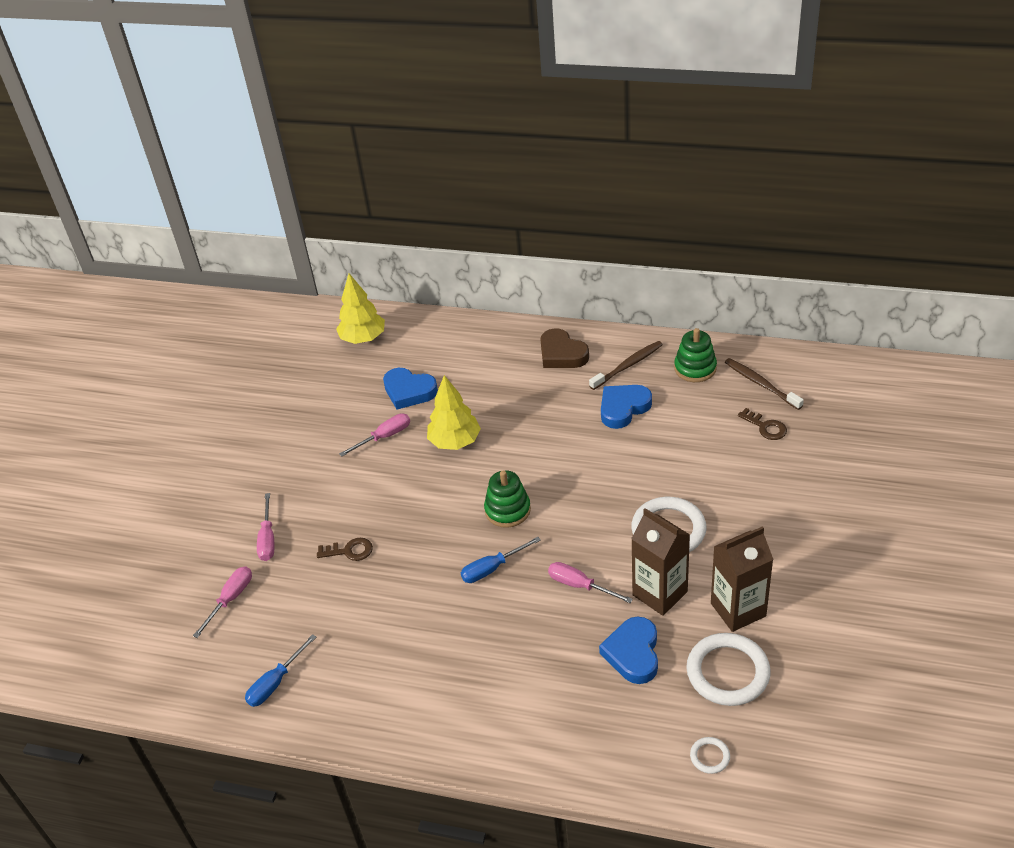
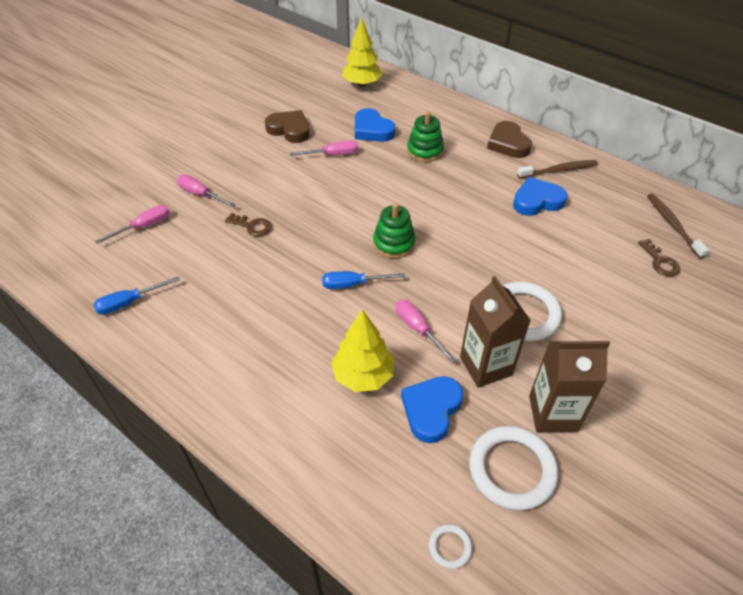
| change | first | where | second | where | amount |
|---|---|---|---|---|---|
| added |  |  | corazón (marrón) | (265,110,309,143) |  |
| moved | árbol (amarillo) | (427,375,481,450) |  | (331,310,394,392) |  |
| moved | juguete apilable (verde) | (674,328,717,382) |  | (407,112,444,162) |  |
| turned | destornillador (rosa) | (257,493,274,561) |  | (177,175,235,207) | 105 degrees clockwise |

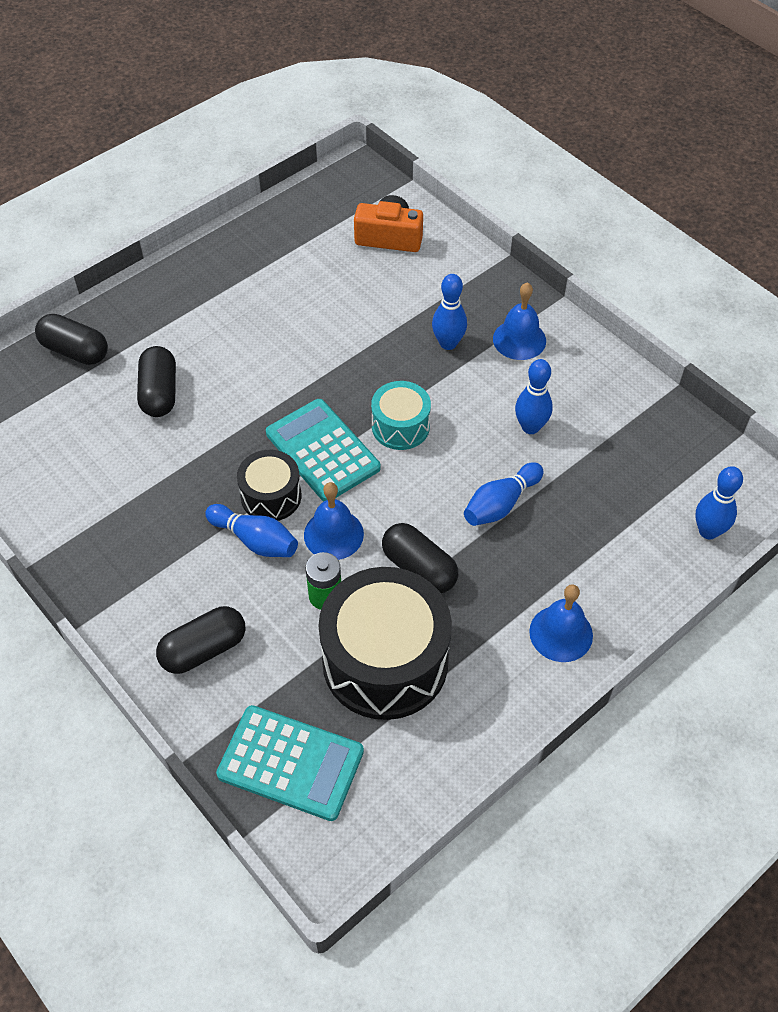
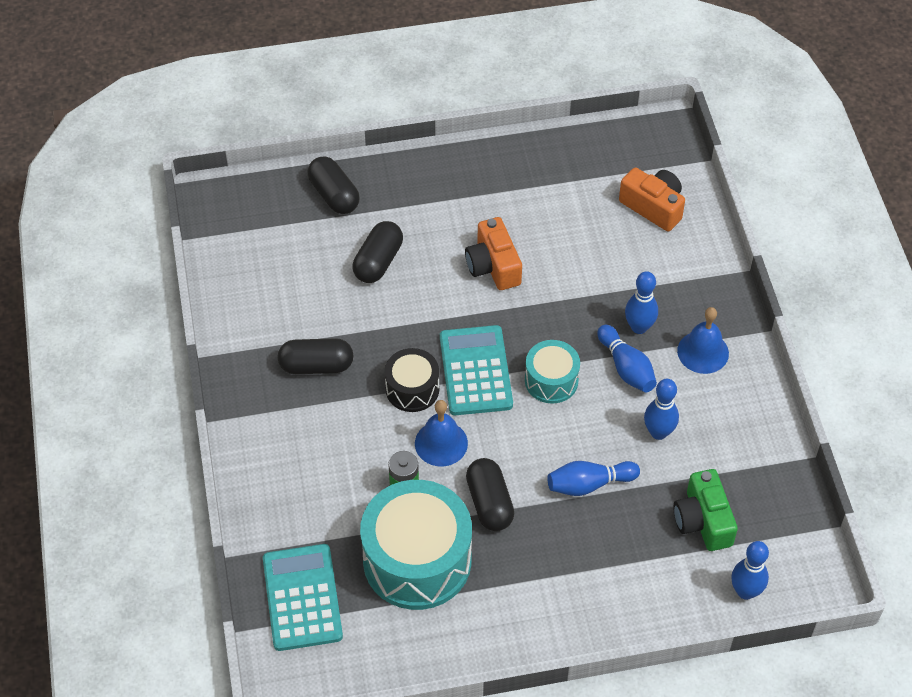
| change | first | where | second | where | amount |
|---|---|---|---|---|---|
| removed | campana (azul) | (529,584,593,662) |  |  |  |
| added |  |  | cámara (naranja) | (465,217,522,290) |  |
| added |  |  | cámara (verde) | (673,469,738,551) |  |
| moved | cápsula (negro) | (156,606,245,674) |  | (278,338,354,374) |  |
| moved | bolo (azul) | (205,504,298,557) |  | (597,325,657,392) |  |
| recoloured | tambor (negro) | (319,567,452,720) | tambor (turquesa) | (360,480,472,610) |  |
| turned | calculadora (turquesa) | (216,705,364,821) |  | (263,544,343,651) | 150 degrees counterclockwise |

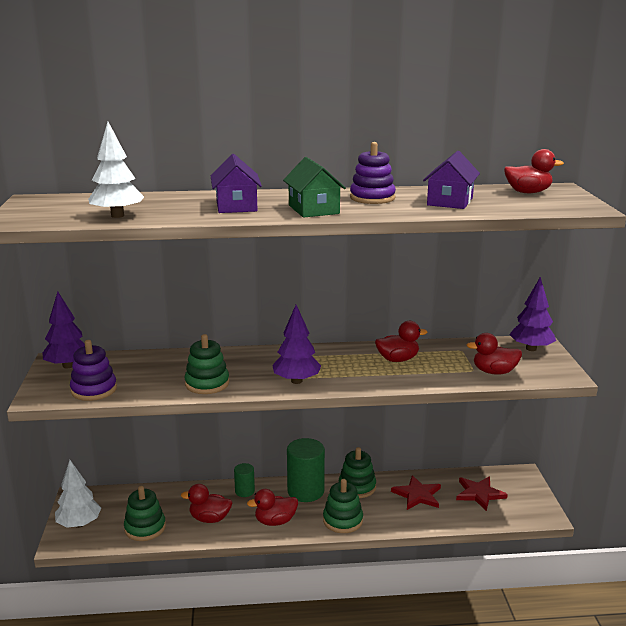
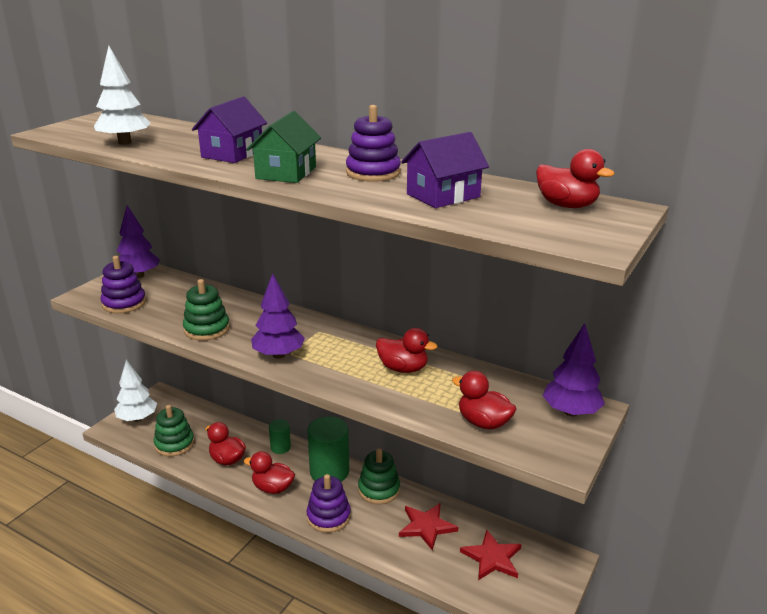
| change | first | where | second | where | amount |
|---|---|---|---|---|---|
| recoloured | juguete apilable (verde) | (323,479,363,533) | juguete apilable (morado) | (307,474,351,533) |  |

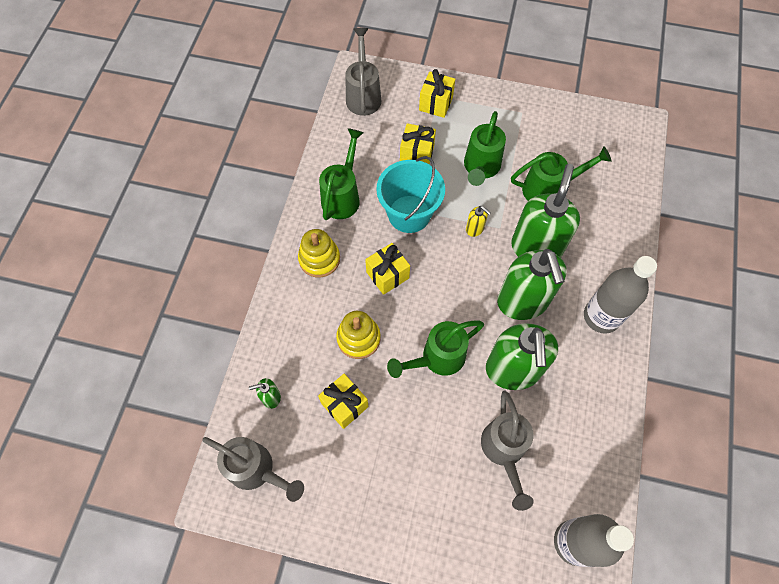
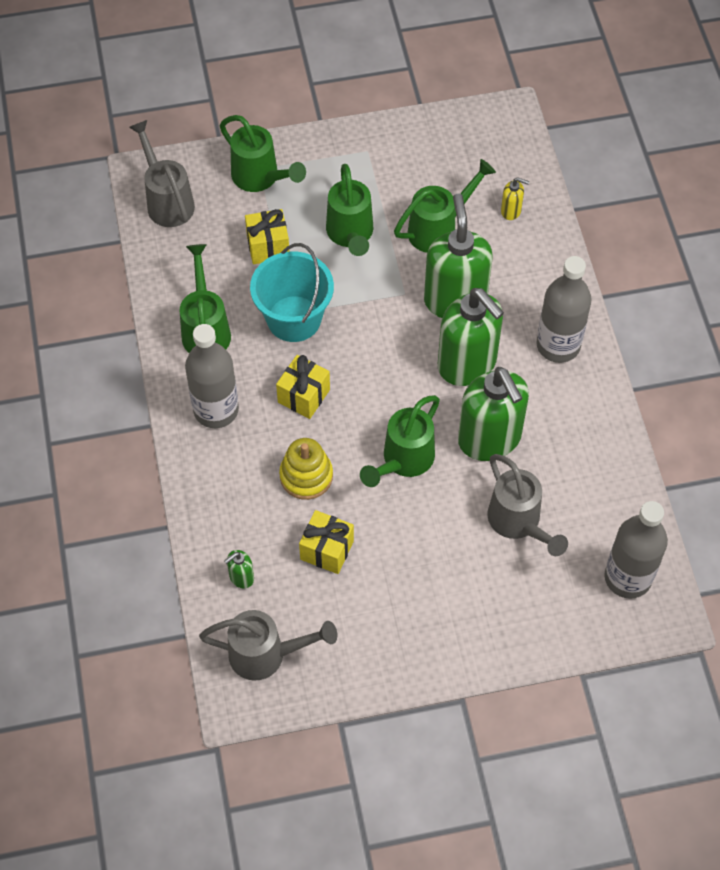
| change | first | where | second | where | amount |
|---|---|---|---|---|---|
| moved | dispensador de jabón (amarillo) | (466,206,491,237) |  | (501,177,529,220) |  |
| replaced | juguete apilable (amarillo) | (298,229,340,278) | botella (gris) | (185,324,239,428) |  |
| replaced | regalo (amarillo) | (419,69,455,118) | regadera (verde) | (220,115,306,192) |  |

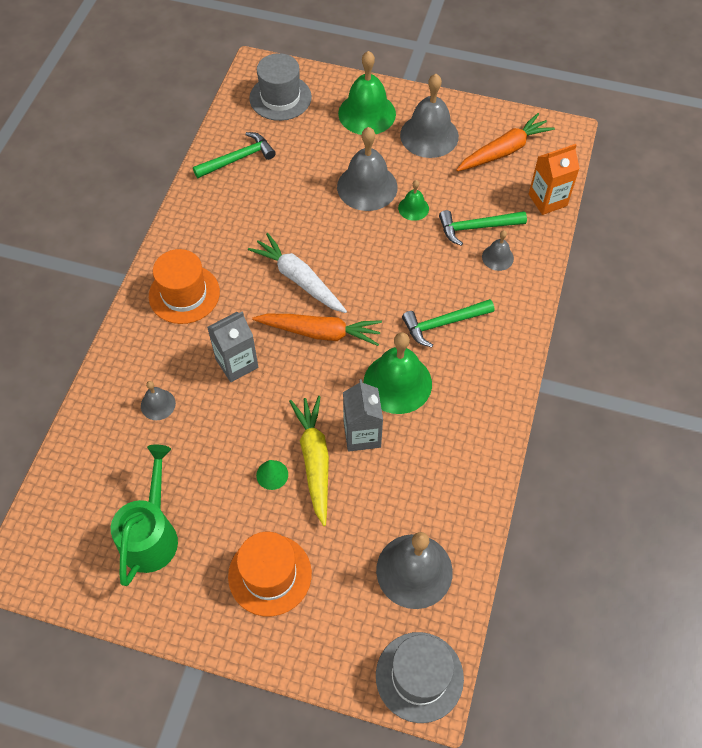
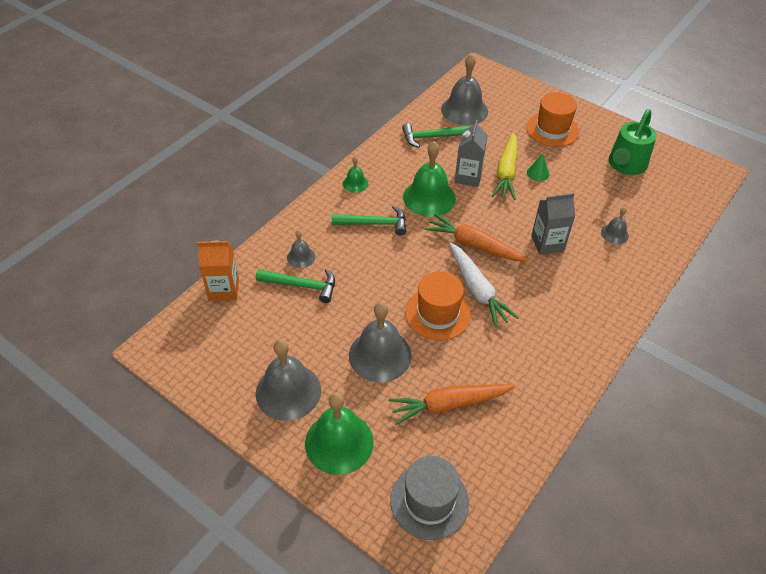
| change | first | where | second | where | amount |
|---|---|---|---|---|---|
| removed | sombrero (gris) | (376,632,464,723) |  |  |  |
| moved | sombrero (naranja) | (149,249,220,324) |  | (405,271,471,340) |  |
| moved | martillo (verde) | (193,132,276,178) |  | (402,123,470,148) |  |
| moved | campana (verde) | (398,180,429,221) |  | (343,157,369,193) |  |
| moved | zanahoria (naranja) | (456,113,555,171) |  | (389,384,515,425) |  |

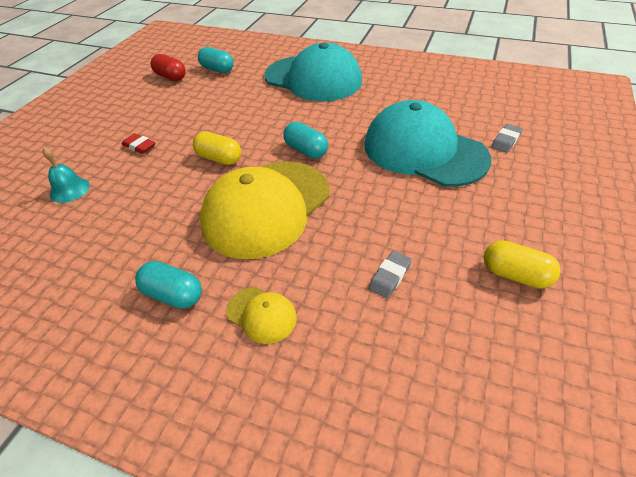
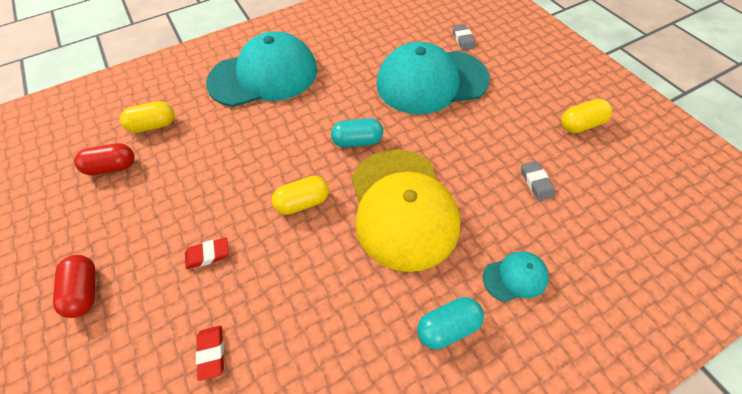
| change | first | where | second | where | amount |
|---|---|---|---|---|---|
| added |  |  | cápsula (rojo) | (53,255,95,318) |  |
| replaced | campana (turquesa) | (43,147,90,203) | goma de borrar (rojo) | (196,326,224,381) |  |
| recoloured | cápsula (turquesa) | (198,47,234,73) | cápsula (amarillo) | (120,101,175,133) |  |
| recoloured | gorra (amarillo) | (226,287,297,344) | gorra (turquesa) | (483,251,549,302) |  |

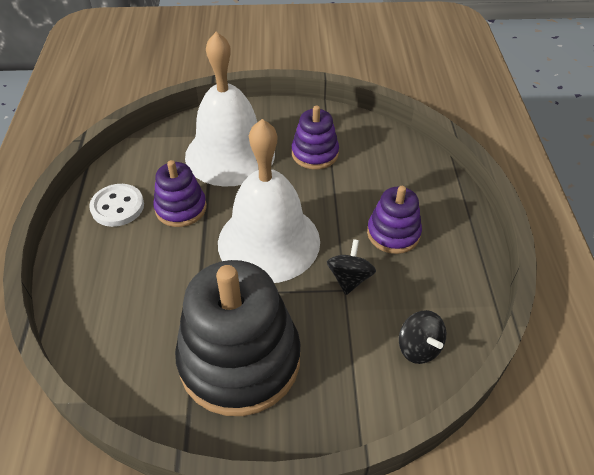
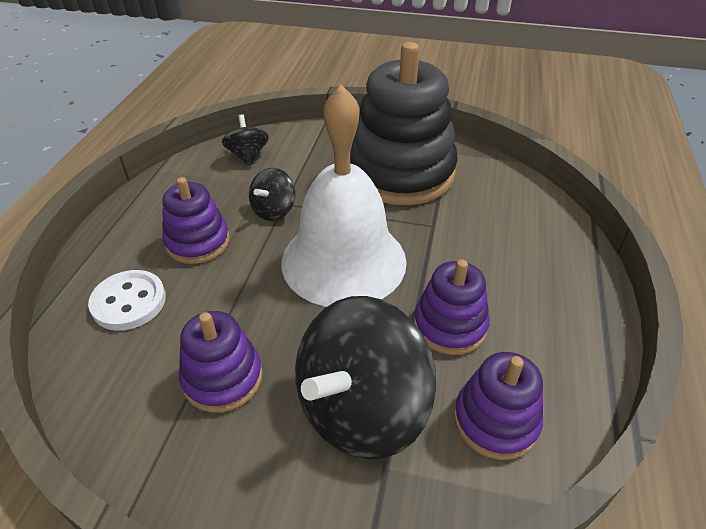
| change | first | where | second | where | amount |
|---|---|---|---|---|---|
| added |  |  | juguete apilable (morado) | (454,352,543,460) |  |
| moved | botón (blanco) | (89,184,144,227) |  | (88,270,166,331) |  |
| replaced | campana (blanco) | (185,32,275,187) | peonza (negro) | (295,296,436,460) |  |

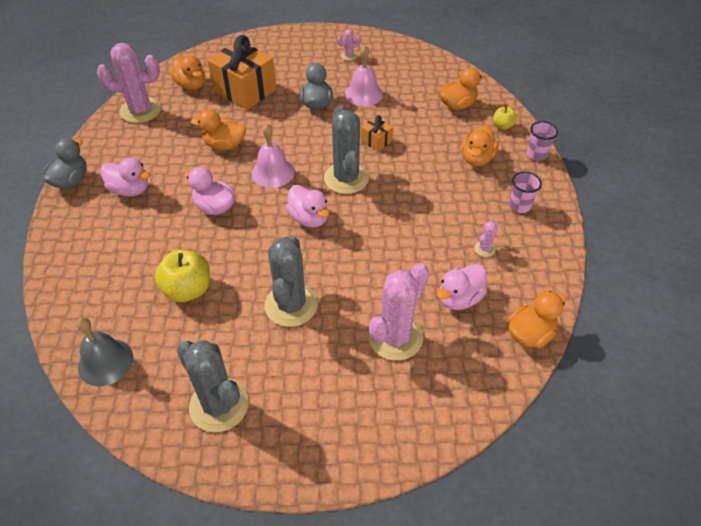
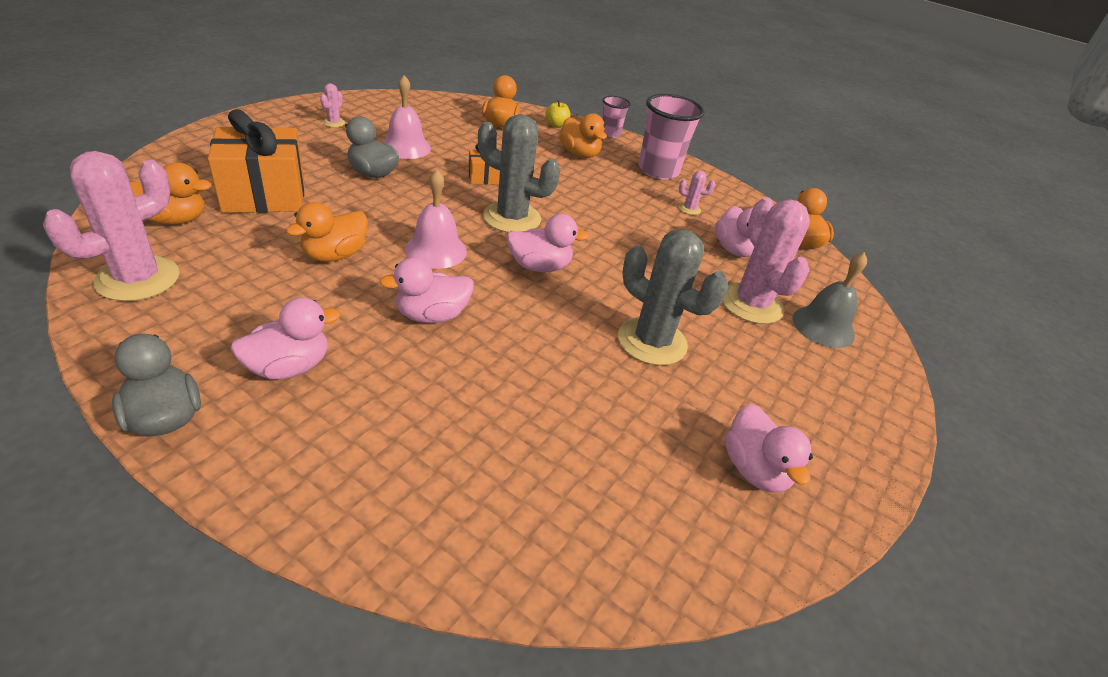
| change | first | where | second | where | amount |
|---|---|---|---|---|---|
| removed | manzana (amarillo) | (154,250,210,302) |  |  |  |
| moved | campana (gris) | (76,318,133,386) |  | (792,252,867,348) |  |
| replaced | cactus (gris) | (177,340,249,432) | pato (rosa) | (725,404,813,493) |  |
| turned | cactus (rosa) | (474,221,498,257) |  | (679,171,715,215) | 60 degrees counterclockwise |
| resized | vaso (rosa) | (509,171,542,213) |  | (638,94,704,180) | x1.86 |

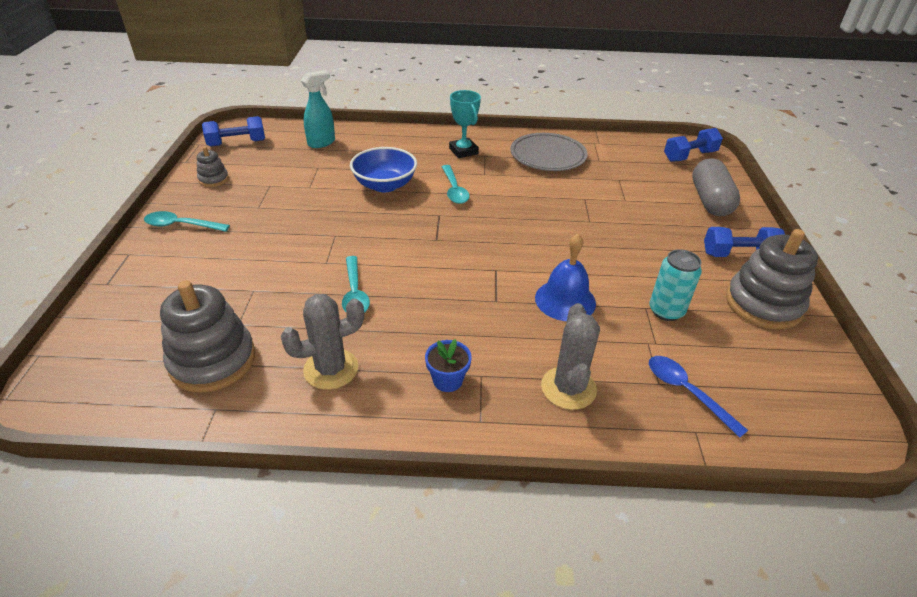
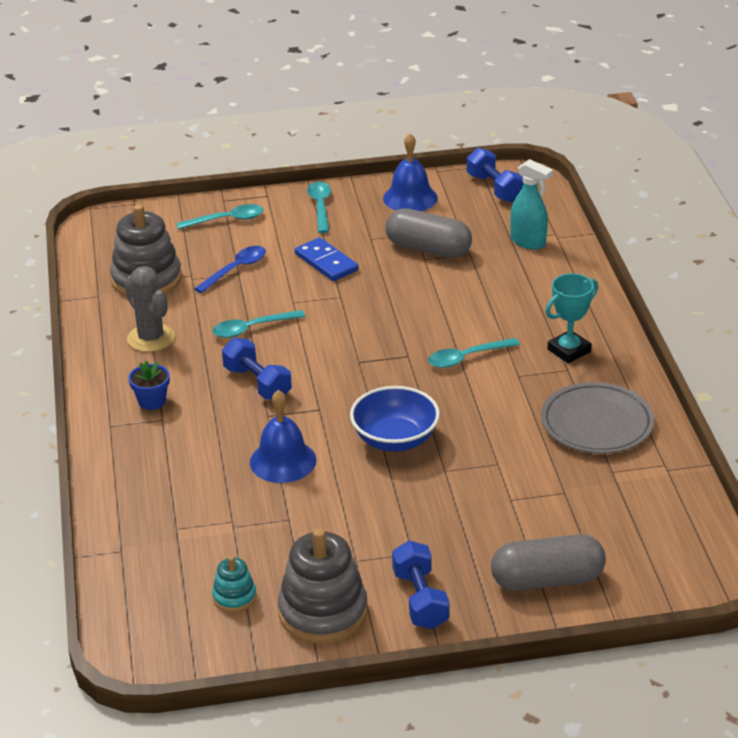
| change | first | where | second | where | amount |
|---|---|---|---|---|---|
| removed | cactus (gris) | (541,303,600,410) |  |  |  |
| removed | lata (turquesa) | (649,249,702,321) |  |  |  |
| added |  |  | cuchara (turquesa) | (176,204,264,230) |  |
| added |  |  | juguete apilable (turquesa) | (212,556,257,612) |  |
| added |  |  | ficha de dominó (azul) | (295,237,359,281) |  |
| added |  |  | cápsula (gris) | (385,208,472,258) |  |
| moved | cuenco (azul) | (350,147,417,192) |  | (350,386,440,452) |  |
| moved | cuchara (azul) | (649,356,748,438) |  | (194,246,266,293) |  |
| moved | mancuerna (azul) | (664,128,723,162) |  | (222,338,292,400) |  |
| replaced | juguete apilable (gris) | (197,147,229,187) | campana (azul) | (383,133,438,211) |  |

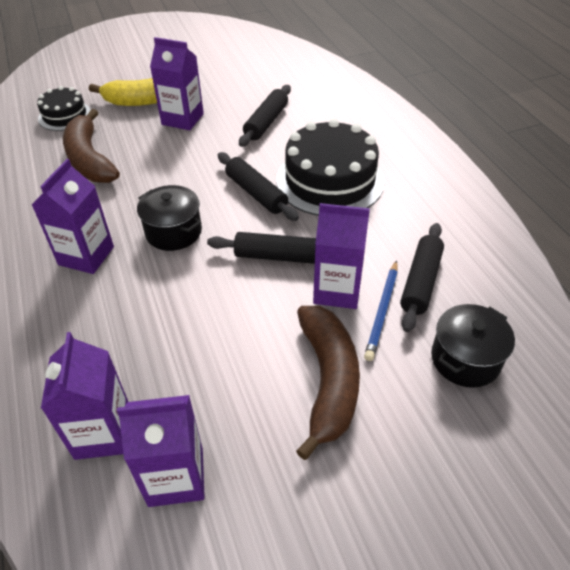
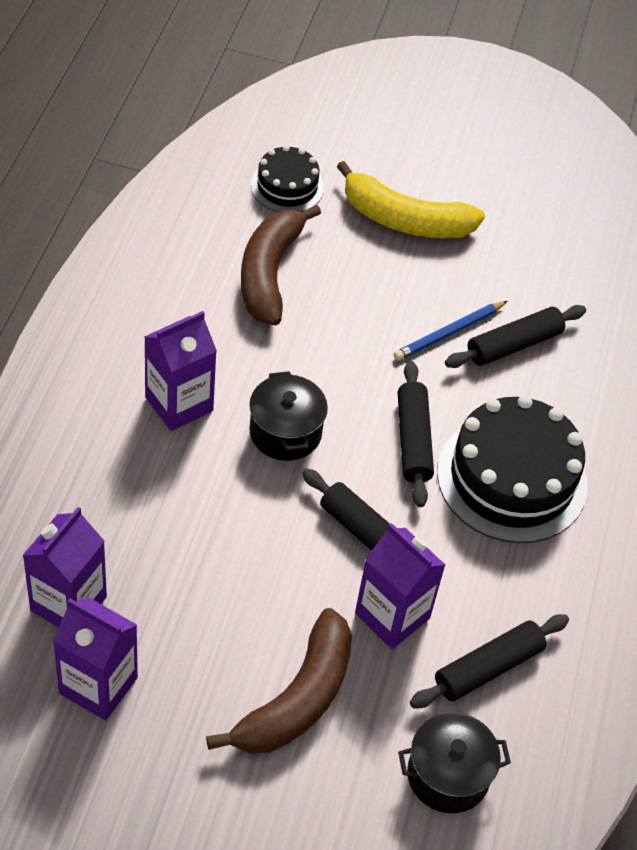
| change | first | where | second | where | amount |
|---|---|---|---|---|---|
| removed | cartón de leche (morado) | (150,37,204,130) |  |  |  |
| moved | lápiz (azul) | (364,260,398,361) |  | (393,301,508,361) |  |

